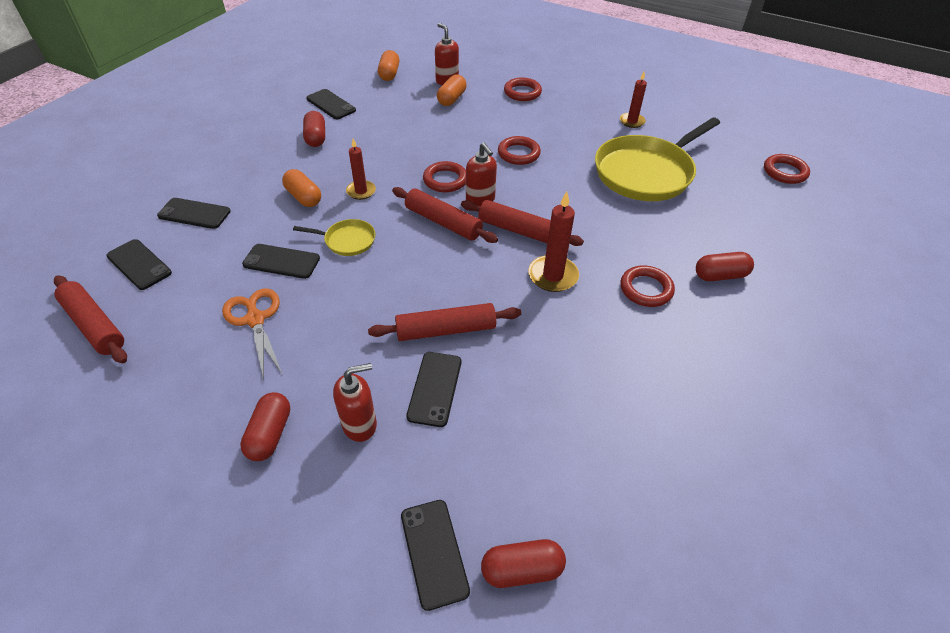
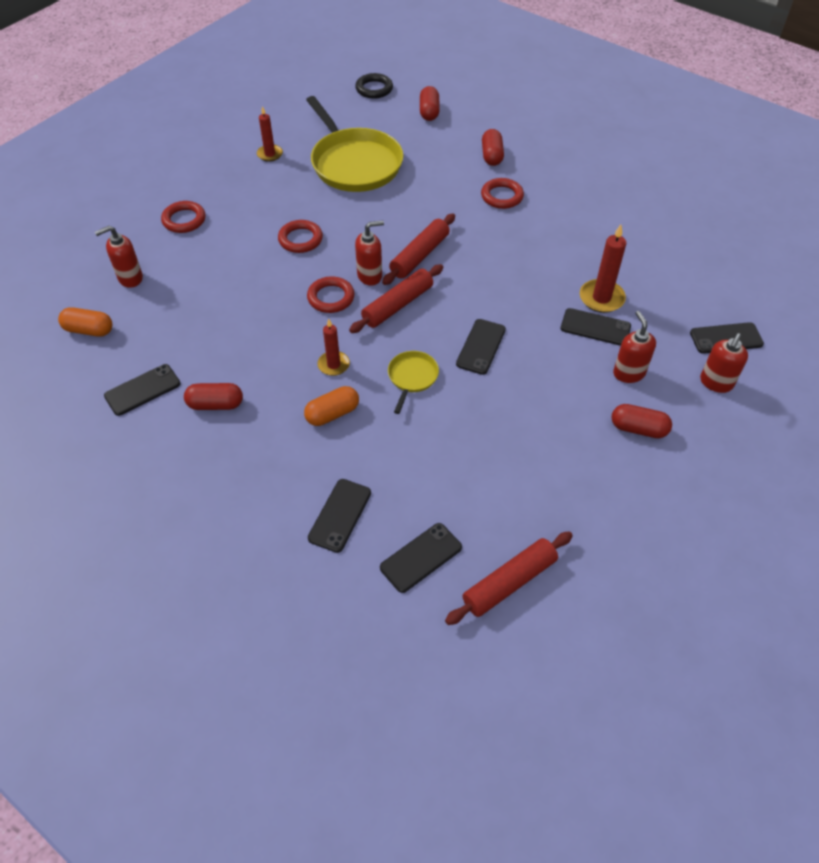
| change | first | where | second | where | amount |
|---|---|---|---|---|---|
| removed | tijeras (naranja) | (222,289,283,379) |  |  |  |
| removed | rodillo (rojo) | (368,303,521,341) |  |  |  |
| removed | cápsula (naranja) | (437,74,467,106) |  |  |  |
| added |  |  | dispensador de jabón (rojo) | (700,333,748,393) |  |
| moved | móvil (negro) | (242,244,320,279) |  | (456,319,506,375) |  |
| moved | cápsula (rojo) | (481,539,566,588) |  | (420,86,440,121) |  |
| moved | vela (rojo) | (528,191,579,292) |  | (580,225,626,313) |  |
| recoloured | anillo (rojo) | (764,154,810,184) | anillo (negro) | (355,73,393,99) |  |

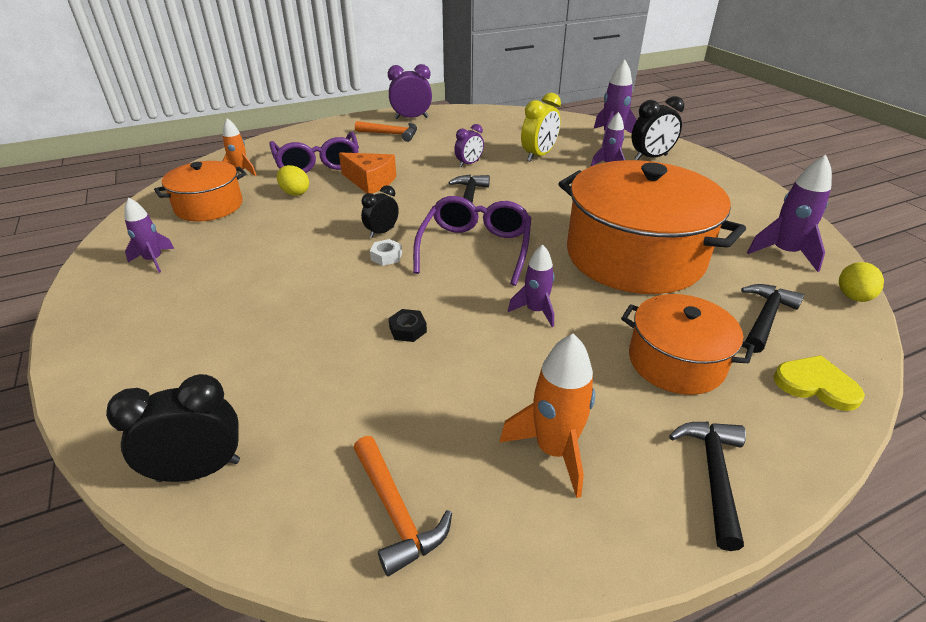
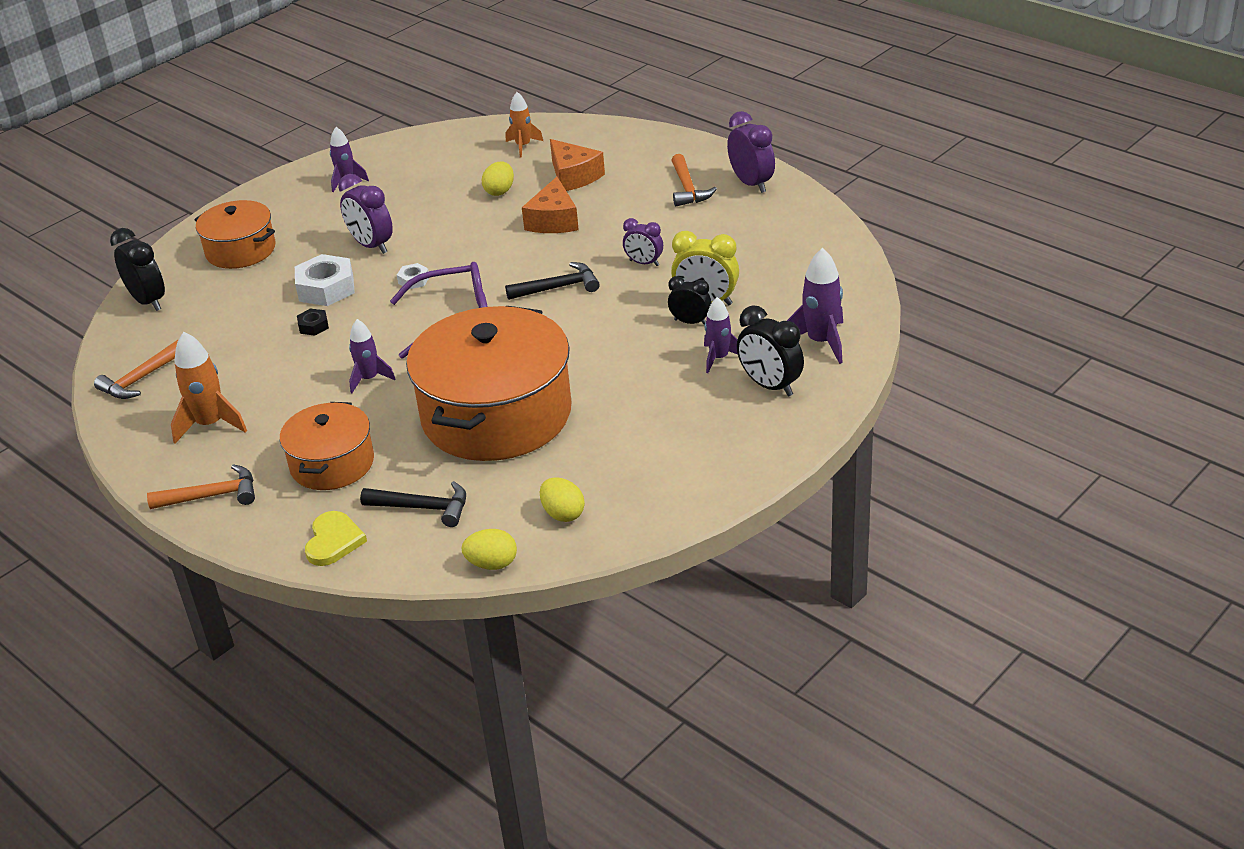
| change | first | where | second | where | amount |
|---|---|---|---|---|---|
| added |  |  | tuerca (blanco) | (295,254,355,306) |  |
| added |  |  | despertador (morado) | (338,174,393,254) |  |
| moved | olla (naranja) | (154,161,246,222) |  | (195,200,275,269) |  |
| moved | despertador (negro) | (361,185,399,238) |  | (668,276,711,325) |  |
| replaced | gafas (morado) | (269,132,359,173) | queso (naranja) | (550,139,605,191) |  |
| replaced | cohete (morado) | (747,155,832,272) | huevo (amarillo) | (540,477,585,522) |  |
| recoloured | martillo (negro) | (669,422,746,551) | martillo (naranja) | (147,464,255,509) |  |

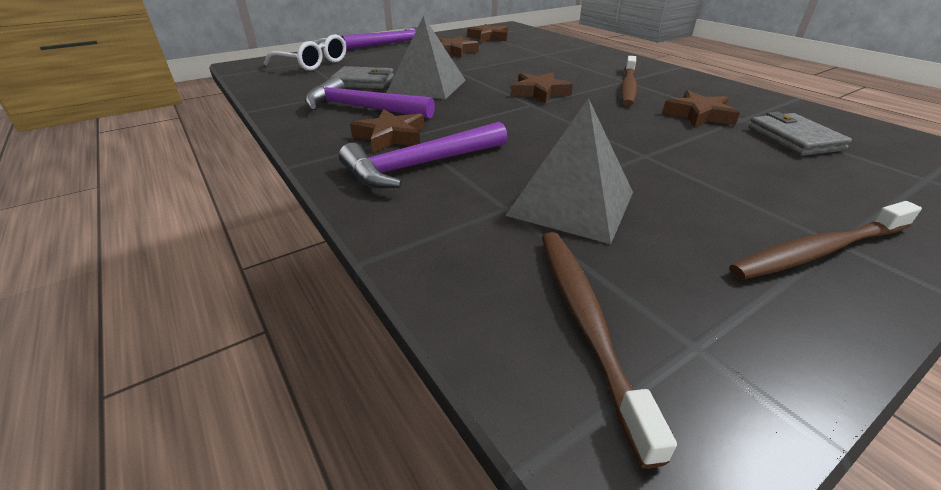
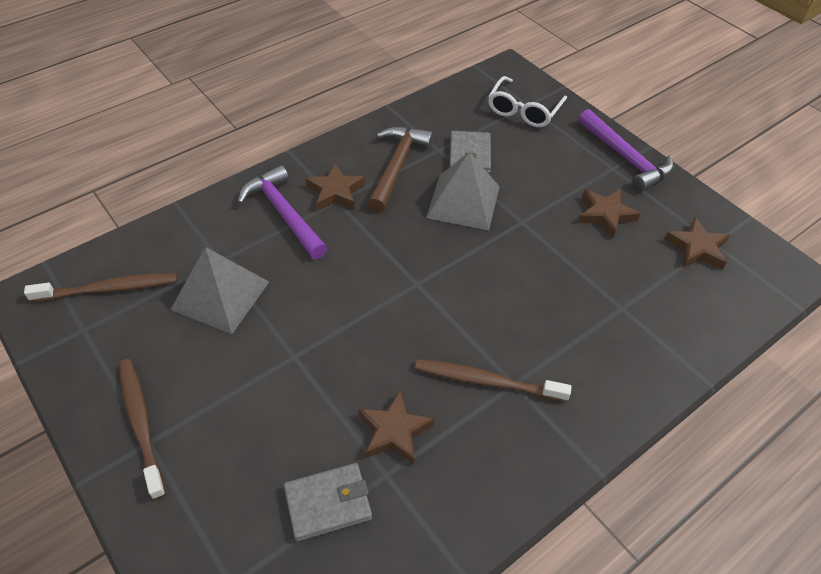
| change | first | where | second | where | amount |
|---|---|---|---|---|---|
| removed | estrella (marrón) | (511,72,573,104) |  |  |  |
| recoloured | martillo (morado) | (305,76,435,119) | martillo (marrón) | (368,126,433,212) |  |

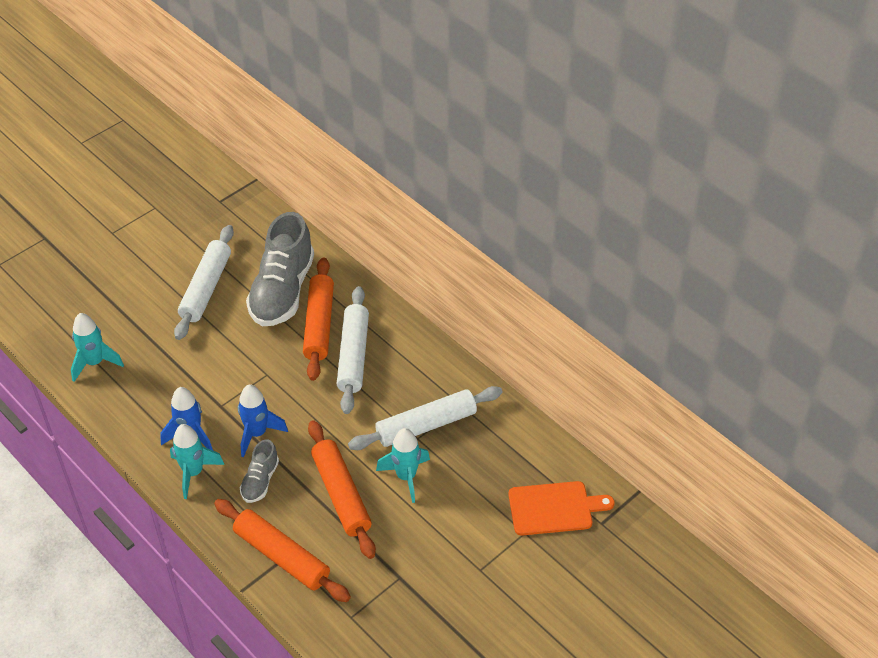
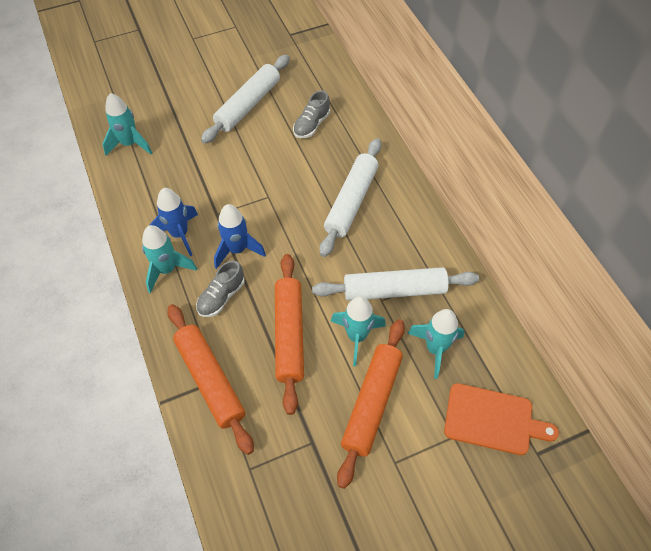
| change | first | where | second | where | amount |
|---|---|---|---|---|---|
| added |  |  | cohete (turquesa) | (407,309,465,379) |  |
| moved | rodillo (naranja) | (303,257,334,381) |  | (337,319,405,489) |  |
| resized | zapato (gris) | (246,212,314,326) |  | (293,90,330,138) | x0.48 |

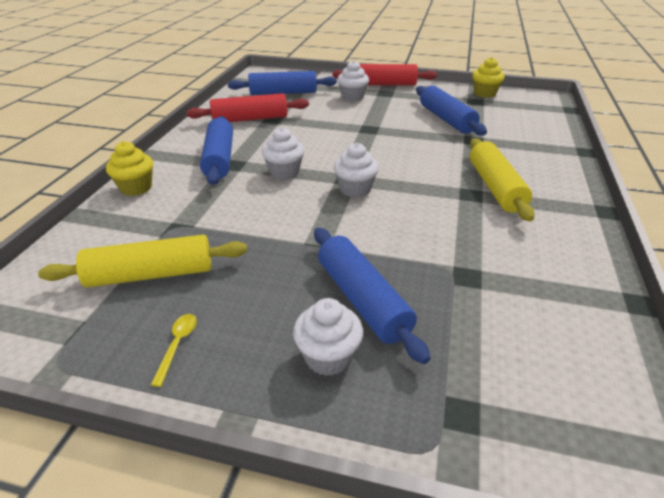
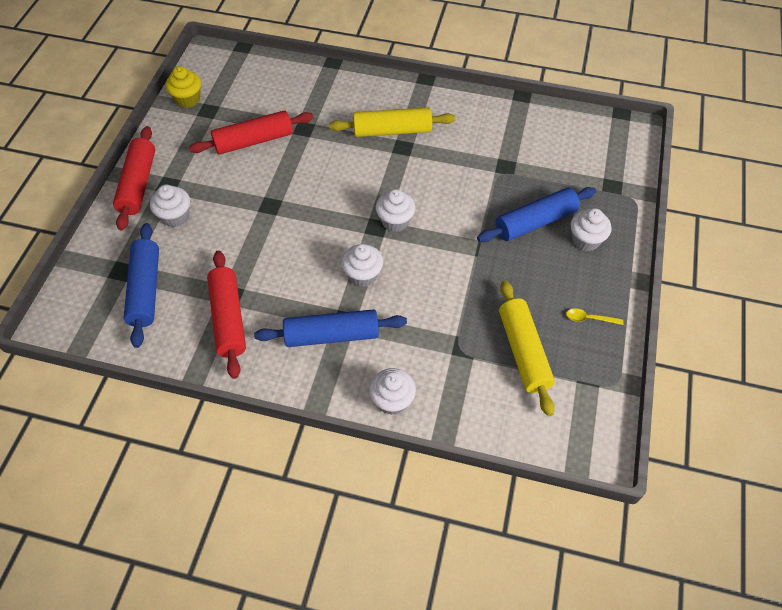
| change | first | where | second | where | amount |
|---|---|---|---|---|---|
| recoloured | magdalena (amarillo) | (106,141,153,196) | magdalena (blanco) | (369,368,416,415) |  |
| recoloured | rodillo (azul) | (416,86,487,135) | rodillo (rojo) | (189,110,314,155) |  |

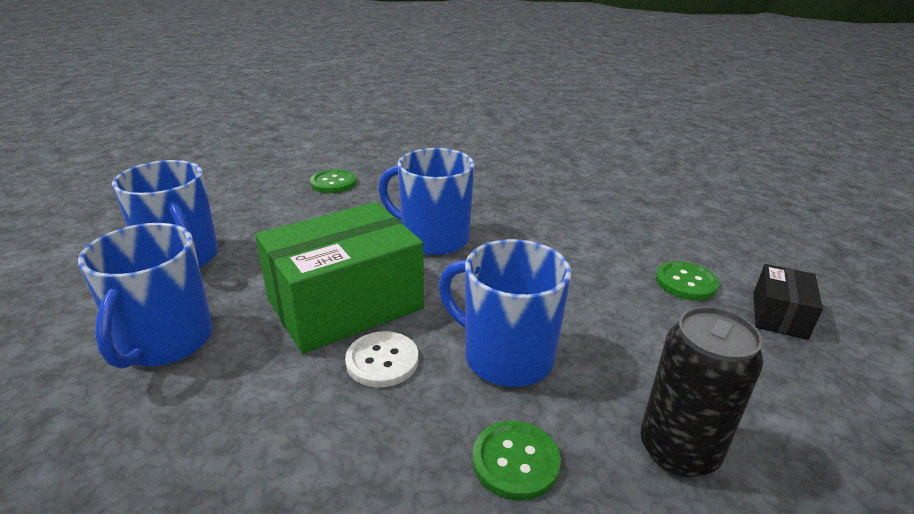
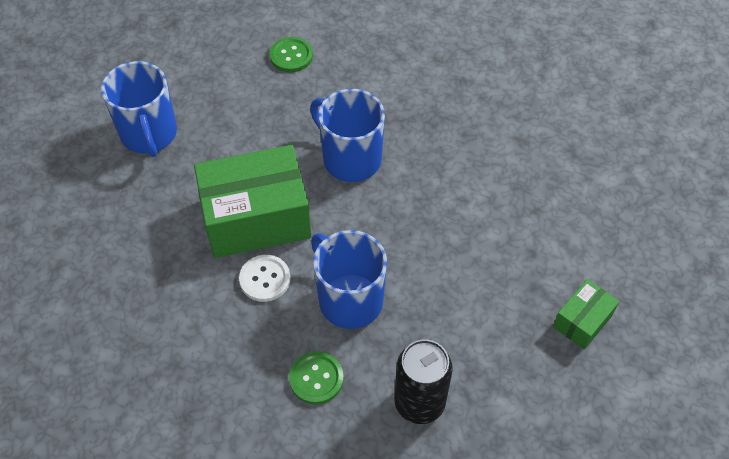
| change | first | where | second | where | amount |
|---|---|---|---|---|---|
| removed | taza (azul) | (78,223,213,369) |  |  |  |
| removed | botón (verde) | (656,261,719,300) |  |  |  |
| recoloured | caja (negro) | (754,264,823,340) | caja (verde) | (553,279,620,350) |  |

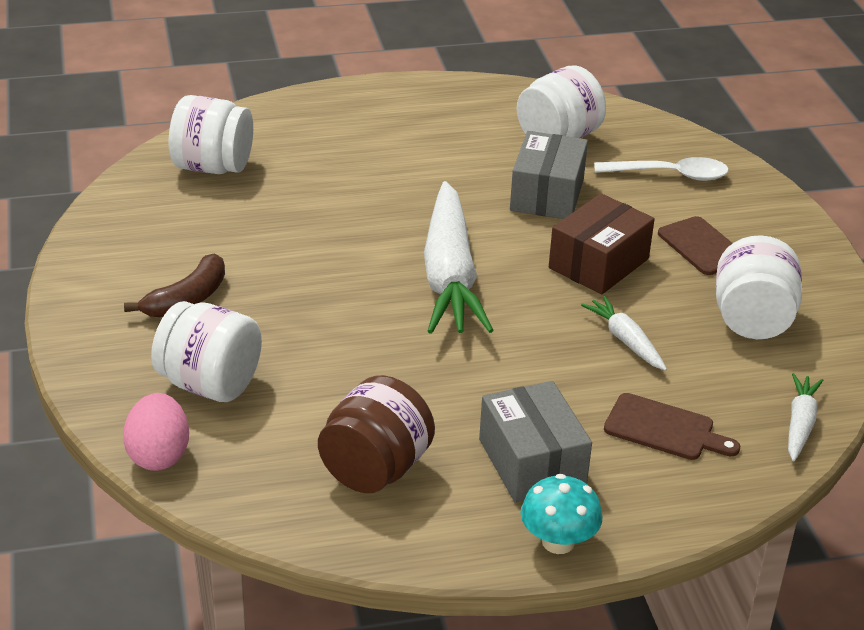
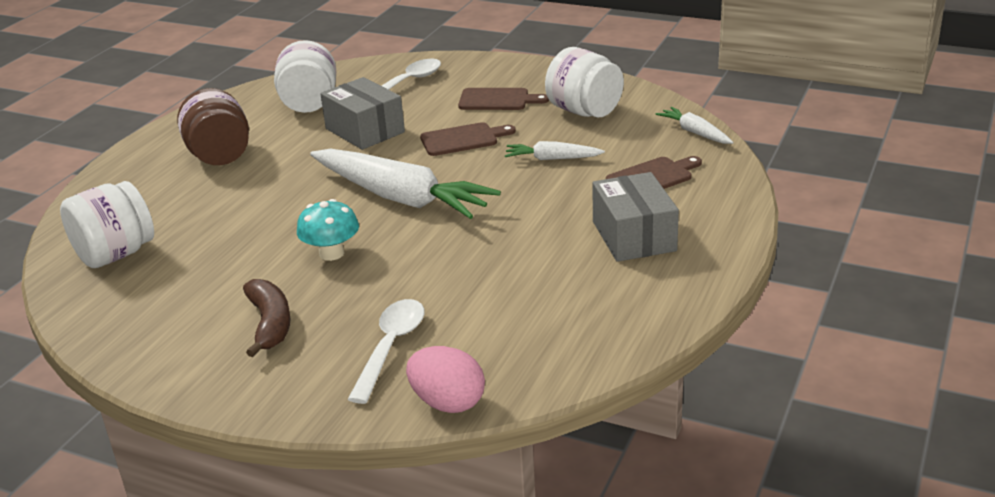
| change | first | where | second | where | amount |
|---|---|---|---|---|---|
| moved | tarro (marrón) | (318,375,435,493) |  | (177,88,249,165) |  |
| moved | seta (turquesa) | (521,474,602,554) |  | (297,199,359,261) |  |
| replaced | tarro (blanco) | (151,301,262,402) | cuchara (blanco) | (348,299,425,404) |  |
| replaced | caja (marrón) | (549,193,655,294) | tabla de cortar (marrón) | (420,122,516,156) |  |
| turned | caja (gris) | (479,381,592,503) |  | (592,172,679,262) | 60 degrees clockwise |

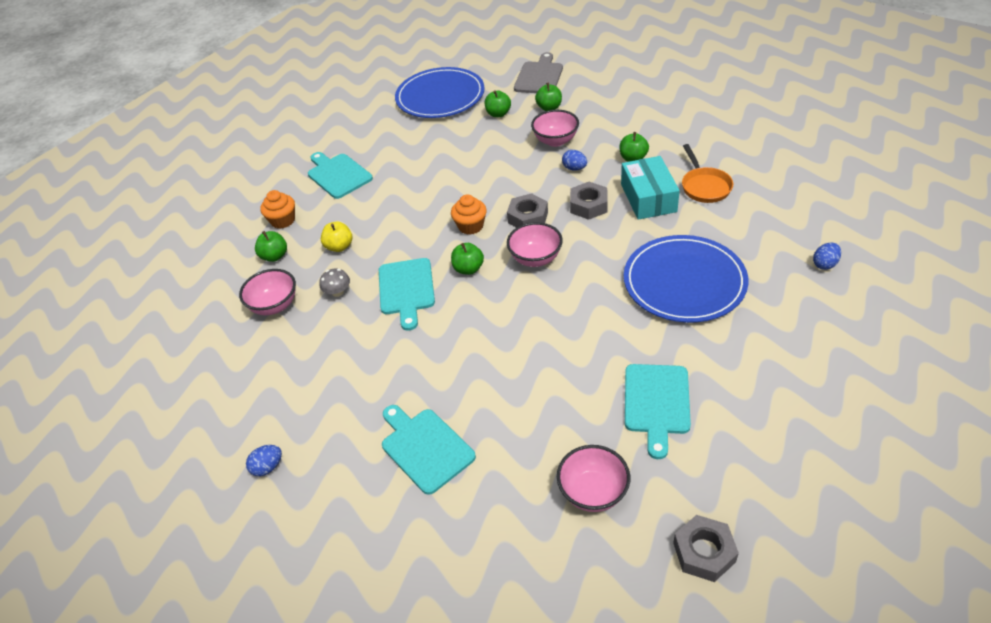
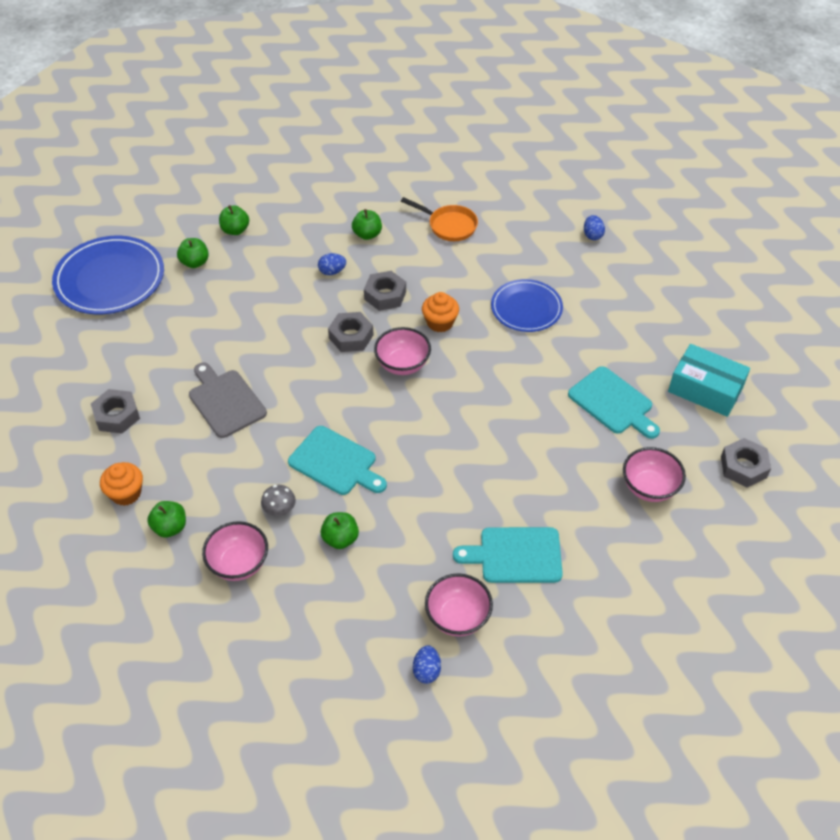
| change | first | where | second | where | amount |
|---|---|---|---|---|---|
| removed | manzana (amarillo) | (321,221,352,252) |  |  |  |
| moved | magdalena (naranja) | (451,194,487,235) |  | (422,292,459,332) |  |
| moved | manzana (verde) | (451,243,484,275) |  | (320,512,359,549) |  |
| moved | tabla de cortar (gris) | (514,52,563,93) |  | (189,363,267,438) |  |
| moved | cuenco (rosa) | (531,110,579,147) |  | (425,573,493,636) |  |
| moved | caja (turquesa) | (621,156,680,220) |  | (668,344,750,417) |  |
| replaced | tabla de cortar (turquesa) | (308,152,373,199) | tuerca (gris) | (91,389,140,434) |  |
| resized | plato (azul) | (624,235,748,323) |  | (491,279,563,332) | x0.64 |

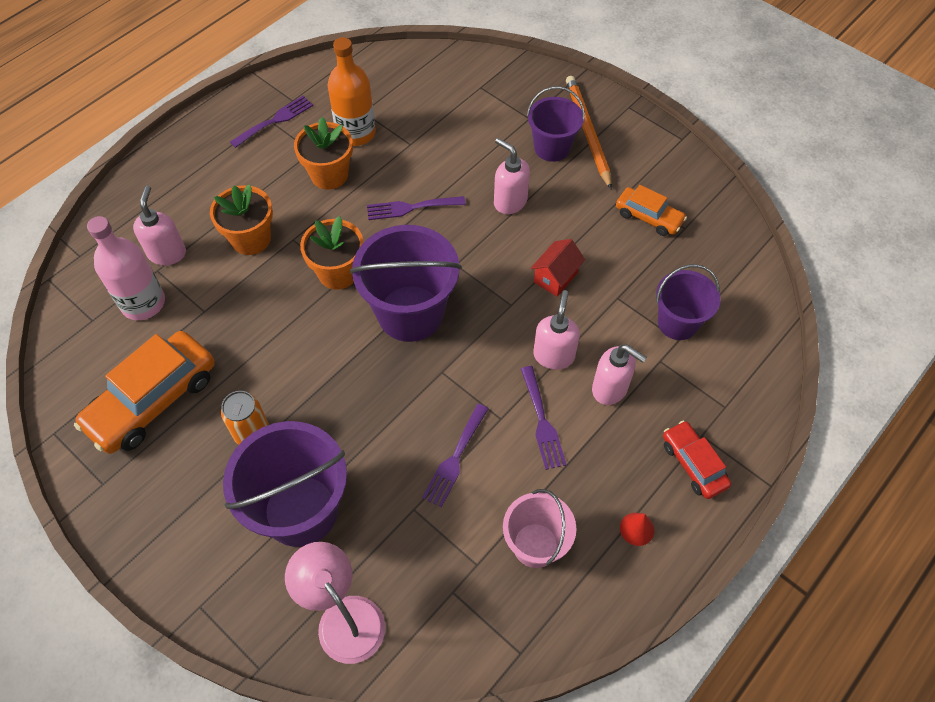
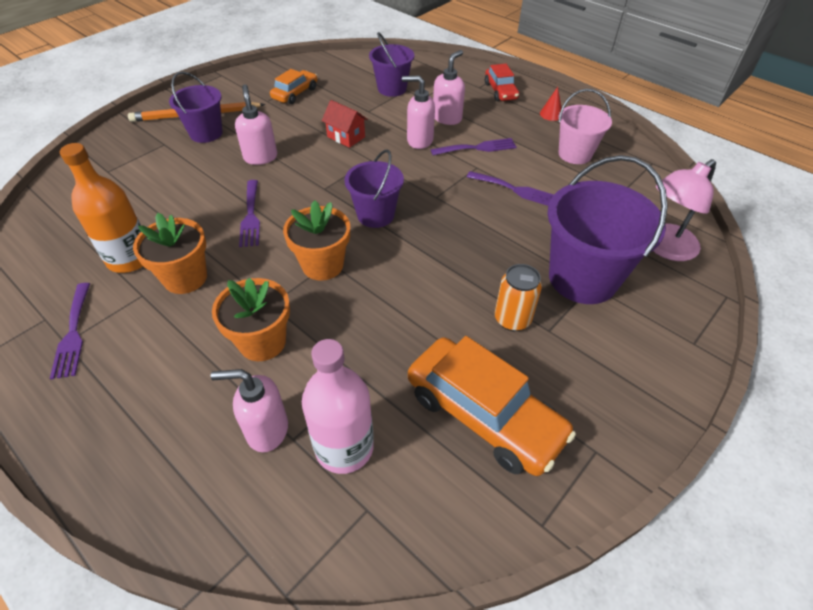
| change | first | where | second | where | amount |
|---|---|---|---|---|---|
| turned | tenedor (morado) | (230,96,313,148) |  | (50,283,90,379) | 150 degrees counterclockwise |
| turned | dispensador de jabón (rosa) | (494,138,530,214) |  | (235,84,277,165) | 120 degrees clockwise |
| turned | coche (rojo) | (663,421,731,499) |  | (485,64,519,101) | 75 degrees counterclockwise |
| resized | balde (morado) | (350,225,462,342) |  | (344,149,404,228) | x0.61 |

